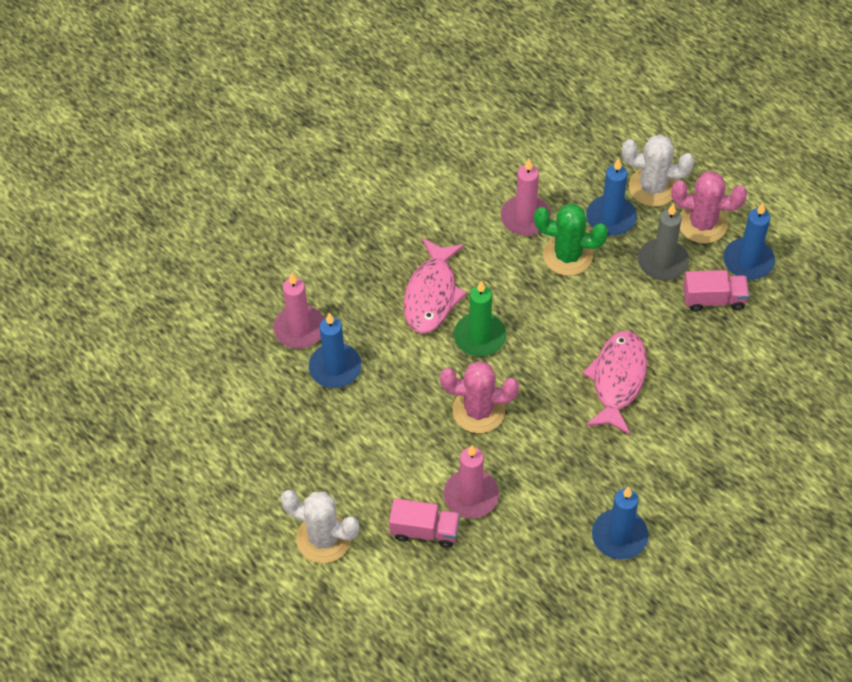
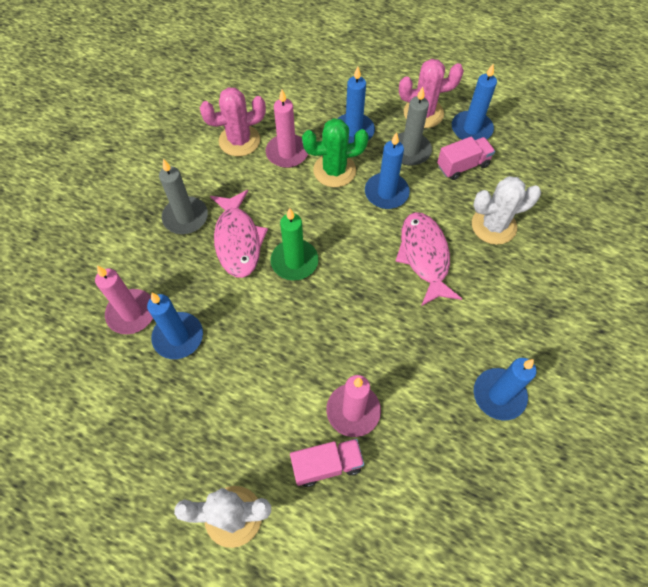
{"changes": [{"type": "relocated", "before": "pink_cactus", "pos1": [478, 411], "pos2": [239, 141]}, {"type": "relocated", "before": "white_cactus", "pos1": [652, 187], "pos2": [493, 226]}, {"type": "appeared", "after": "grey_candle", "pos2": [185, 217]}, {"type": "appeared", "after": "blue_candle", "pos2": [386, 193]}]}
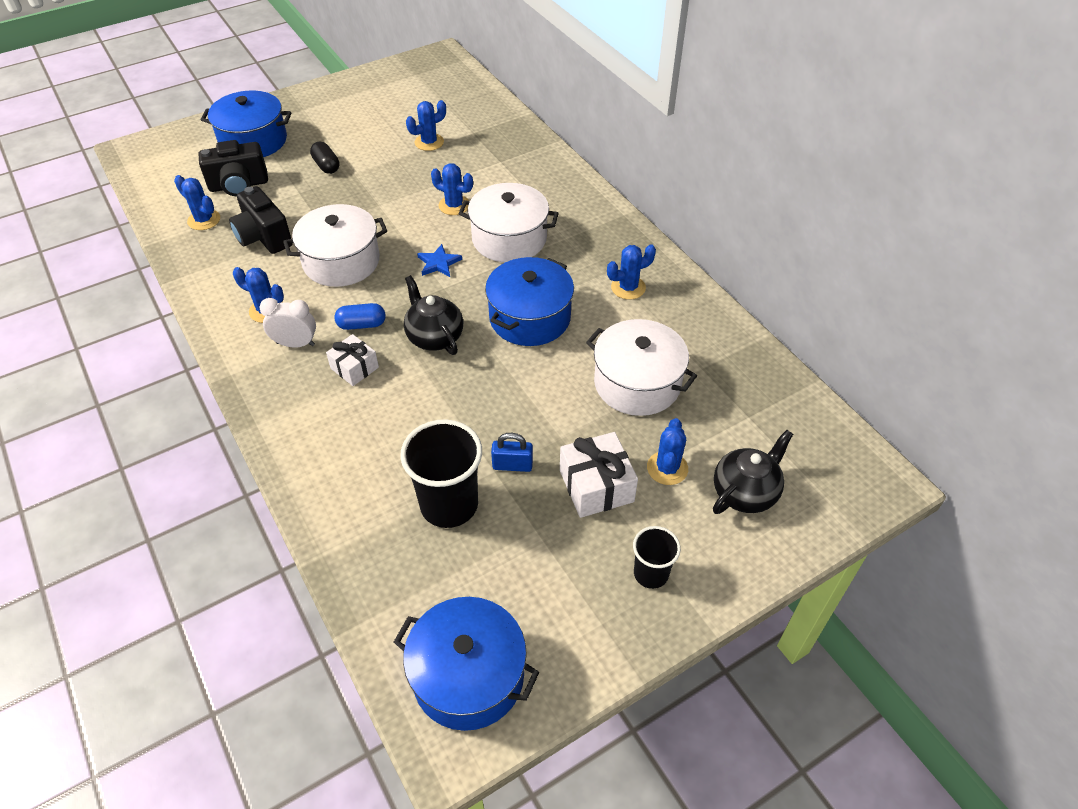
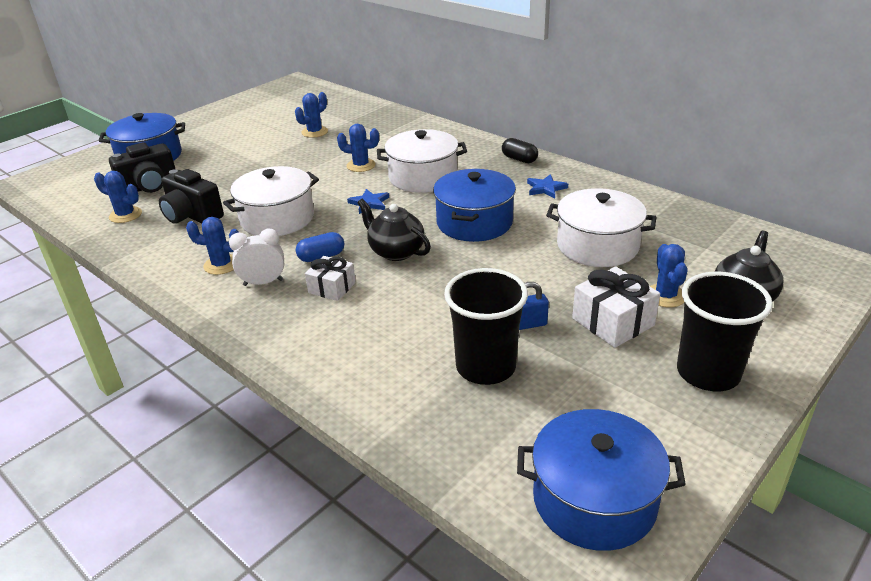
{"changes": [{"type": "relocated", "before": "black_capsule", "pos1": [326, 166], "pos2": [519, 159]}, {"type": "exchanged", "before": "blue_cactus", "after": "blue_star", "pos1": [628, 288], "pos2": [545, 188]}, {"type": "size", "before": "black_cup", "pos1": [651, 573], "pos2": [708, 373], "scale": 1.76}]}
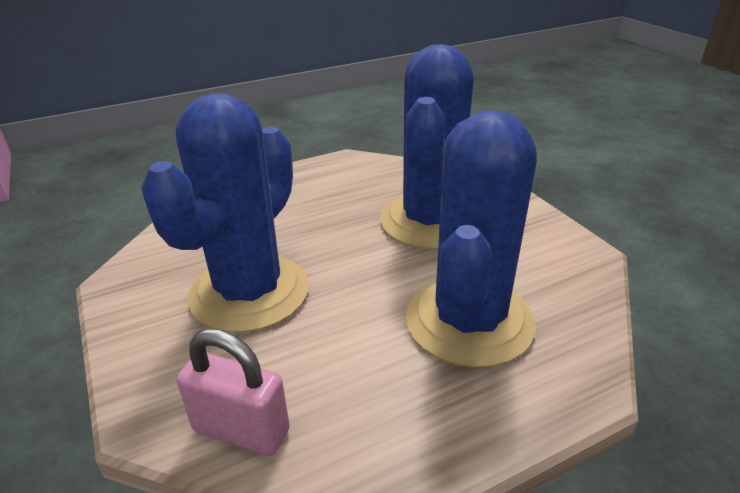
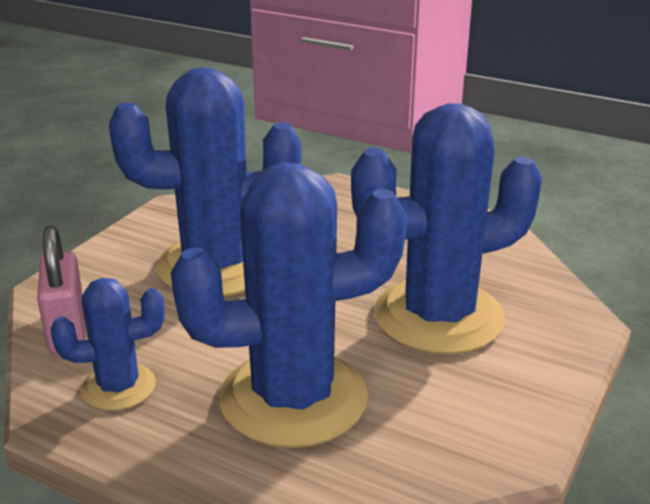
{"changes": [{"type": "appeared", "after": "blue_cactus", "pos2": [118, 387]}]}
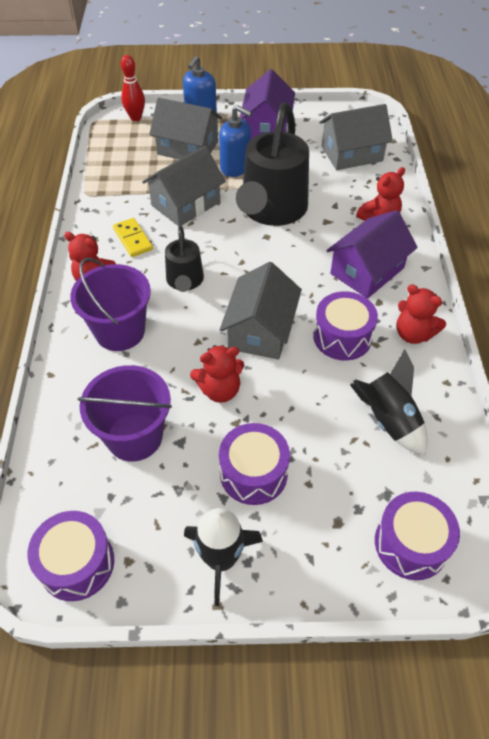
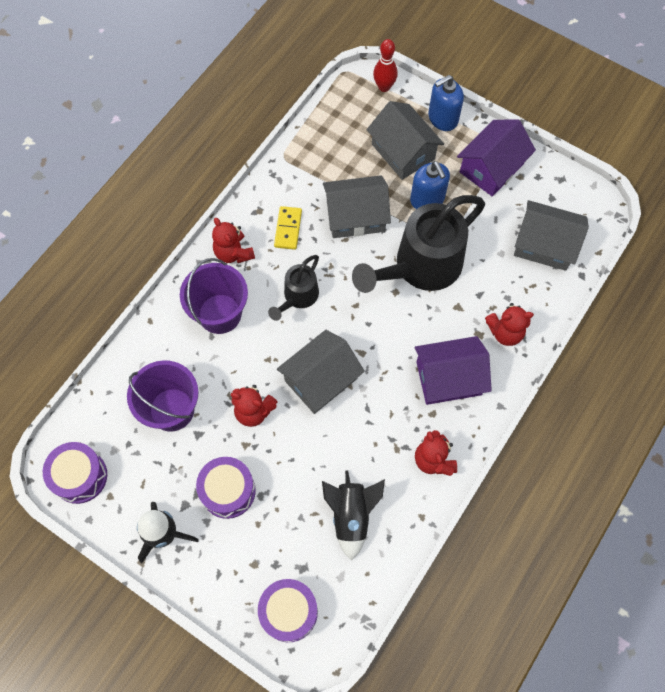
{"changes": [{"type": "missing", "before": "purple_drum", "pos1": [342, 337]}]}
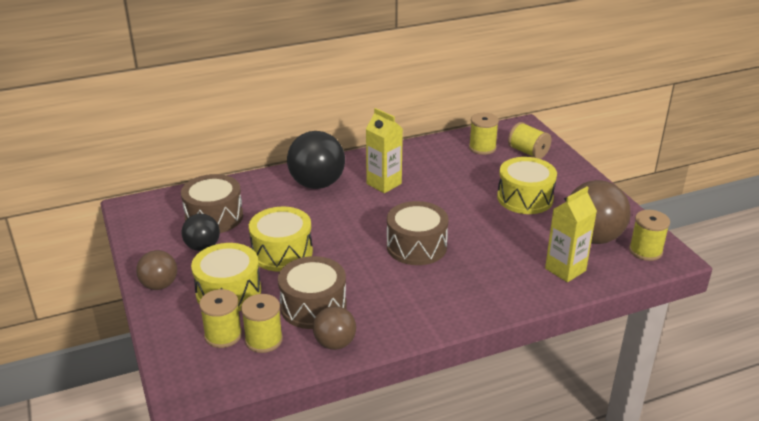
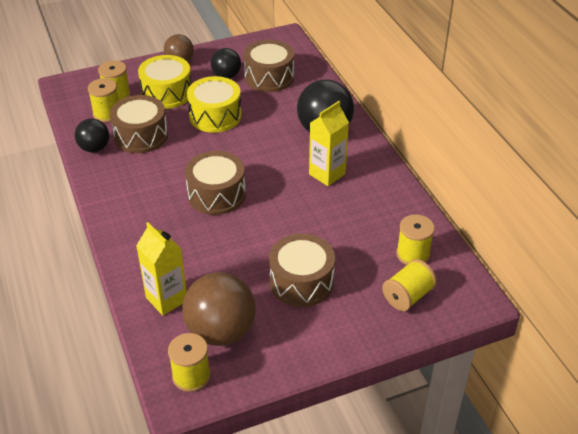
{"changes": [{"type": "colour", "before": "brown_ball", "after": "black_ball", "pos1": [335, 343], "pos2": [94, 148]}, {"type": "colour", "before": "yellow_drum", "after": "brown_drum", "pos1": [525, 198], "pos2": [301, 282]}]}
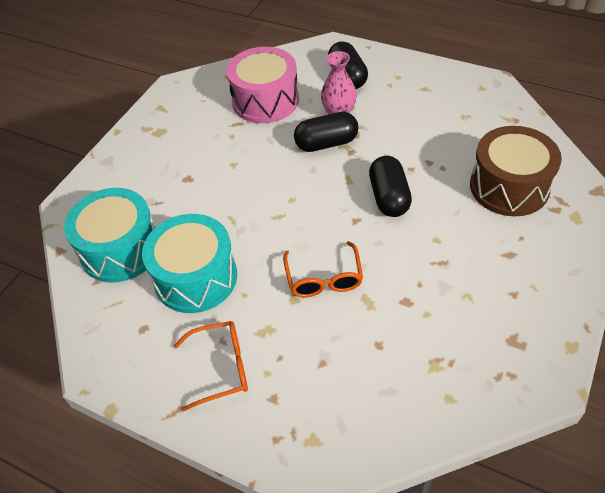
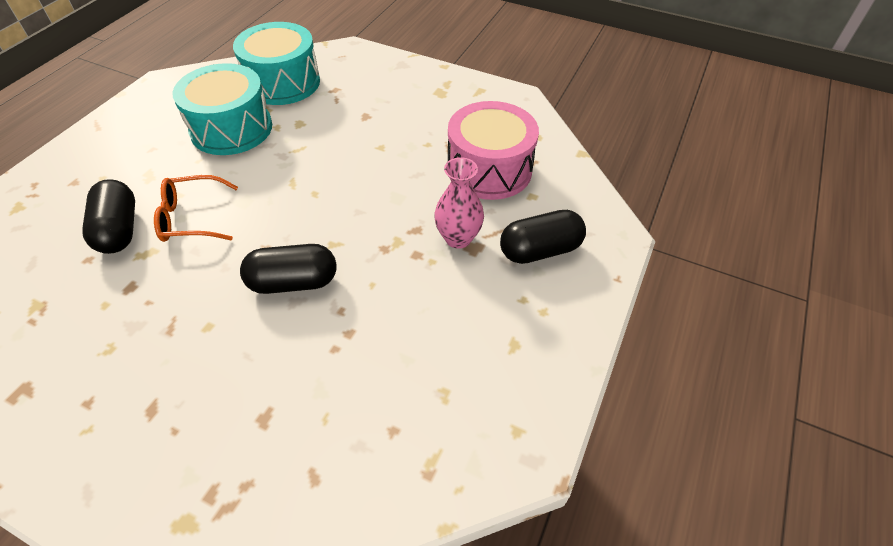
{"changes": [{"type": "missing", "before": "orange_glasses", "pos1": [221, 367]}, {"type": "relocated", "before": "black_capsule", "pos1": [326, 143], "pos2": [119, 230]}, {"type": "missing", "before": "brown_drum", "pos1": [509, 187]}]}
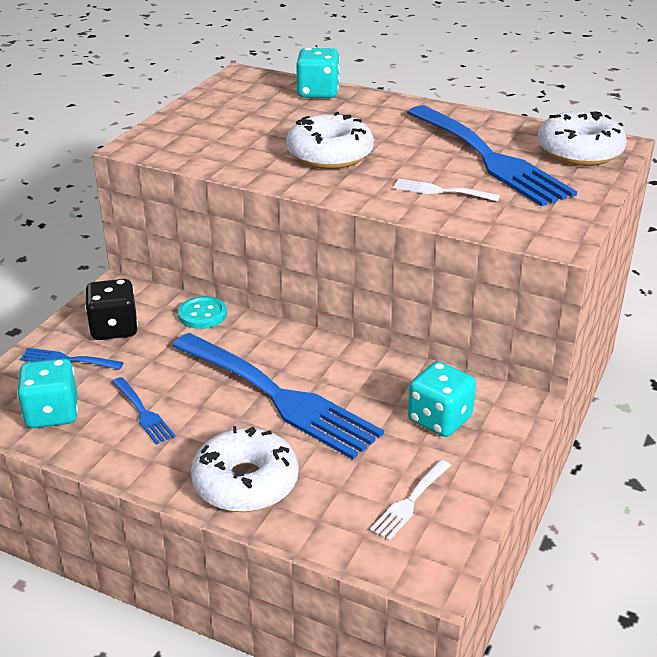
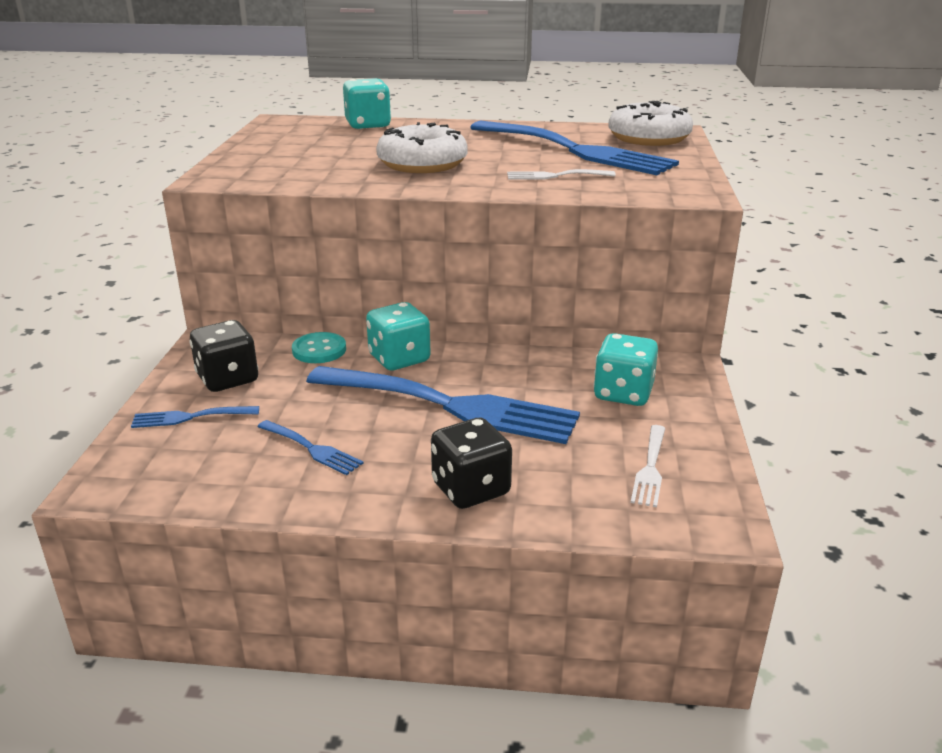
{"changes": [{"type": "relocated", "before": "turquoise_dice", "pos1": [52, 413], "pos2": [399, 359]}, {"type": "exchanged", "before": "white_donut", "after": "black_dice", "pos1": [245, 482], "pos2": [471, 489]}]}
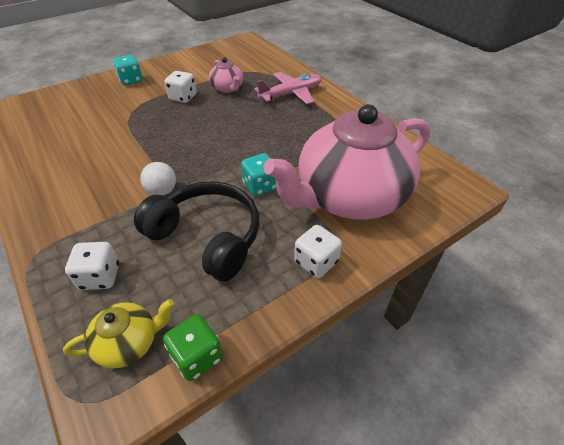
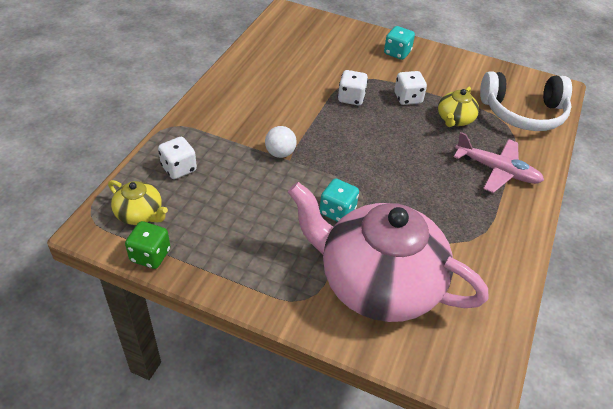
{"changes": [{"type": "missing", "before": "black_headphones", "pos1": [207, 237]}, {"type": "colour", "before": "pink_teapot", "after": "yellow_teapot", "pos1": [227, 88], "pos2": [454, 119]}, {"type": "relocated", "before": "white_dice", "pos1": [316, 262], "pos2": [351, 98]}, {"type": "appeared", "after": "white_headphones", "pos2": [523, 113]}]}
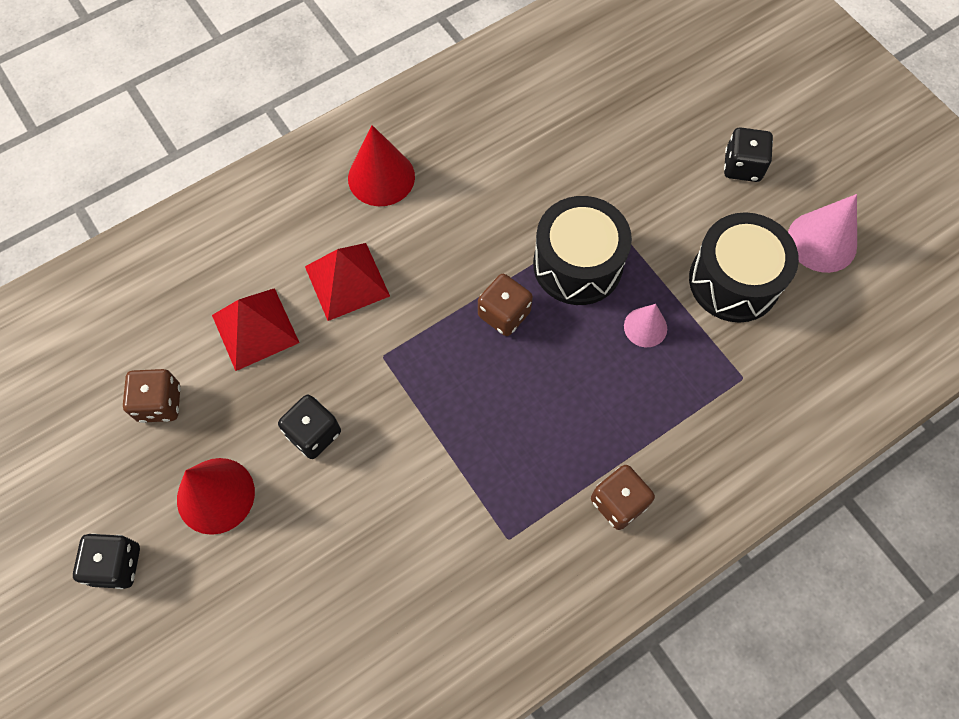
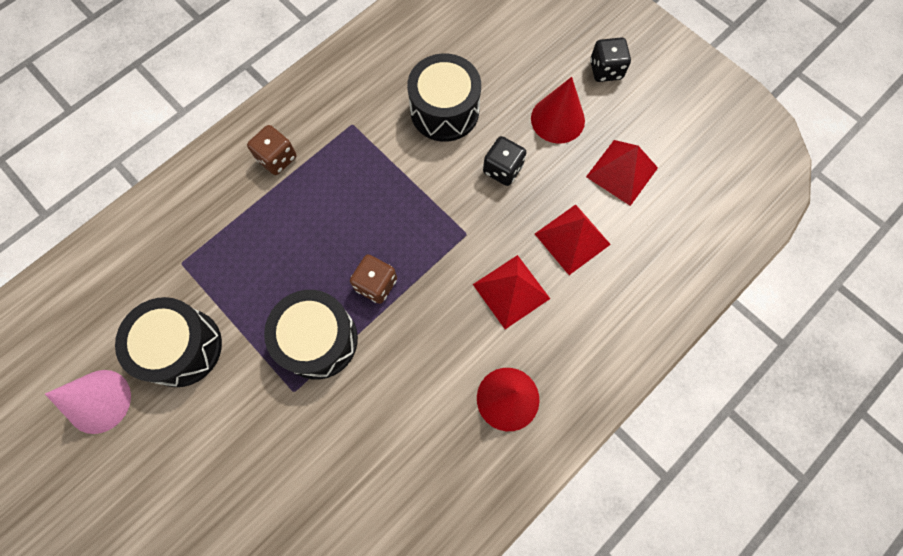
{"changes": [{"type": "exchanged", "before": "brown_dice", "after": "red_pyramid", "pos1": [160, 403], "pos2": [622, 172]}, {"type": "missing", "before": "pink_cone", "pos1": [645, 327]}, {"type": "missing", "before": "black_dice", "pos1": [742, 166]}, {"type": "appeared", "after": "black_drum", "pos2": [444, 111]}]}
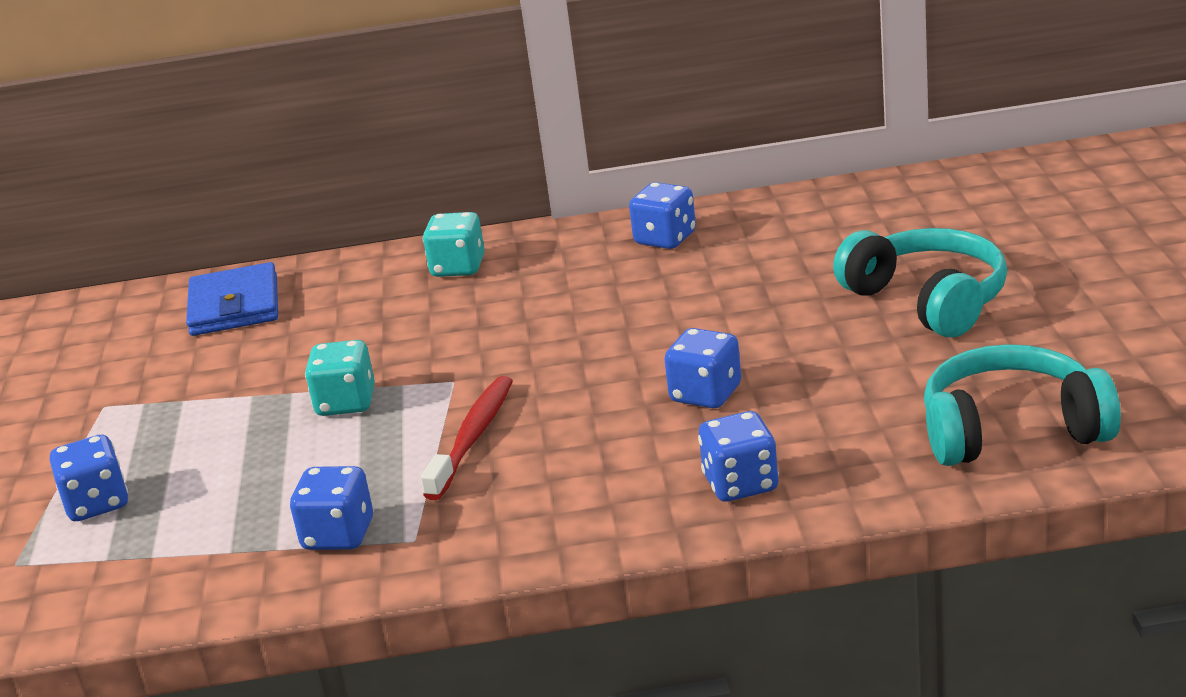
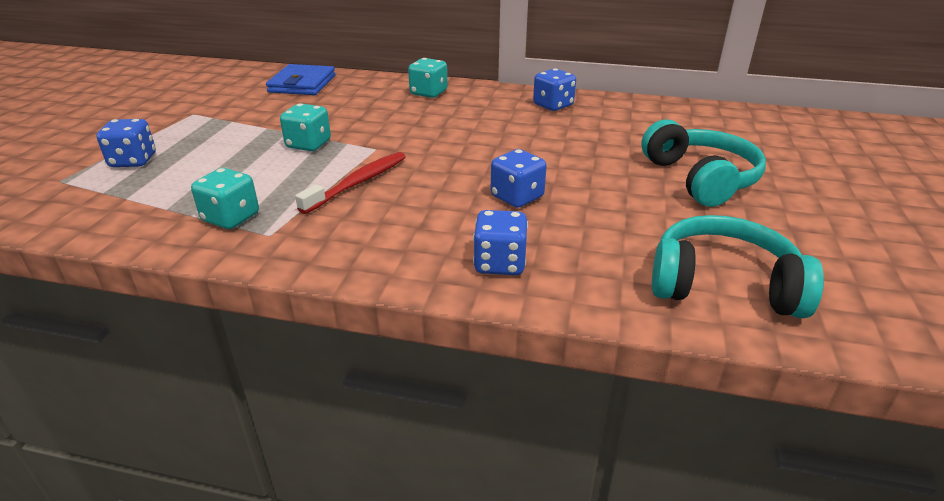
{"changes": [{"type": "colour", "before": "blue_dice", "after": "turquoise_dice", "pos1": [338, 535], "pos2": [231, 218]}]}
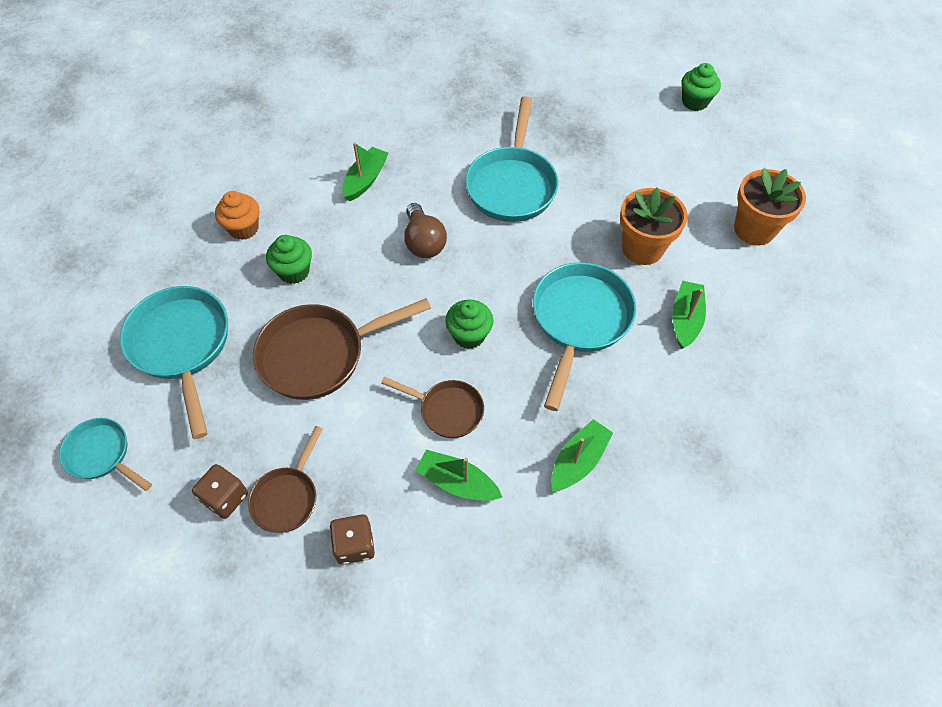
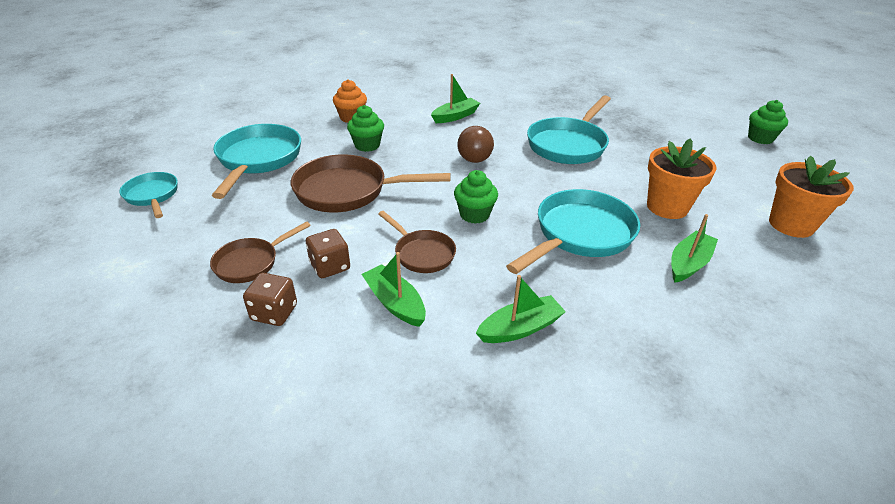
{"changes": [{"type": "relocated", "before": "brown_dice", "pos1": [225, 498], "pos2": [330, 266]}]}
